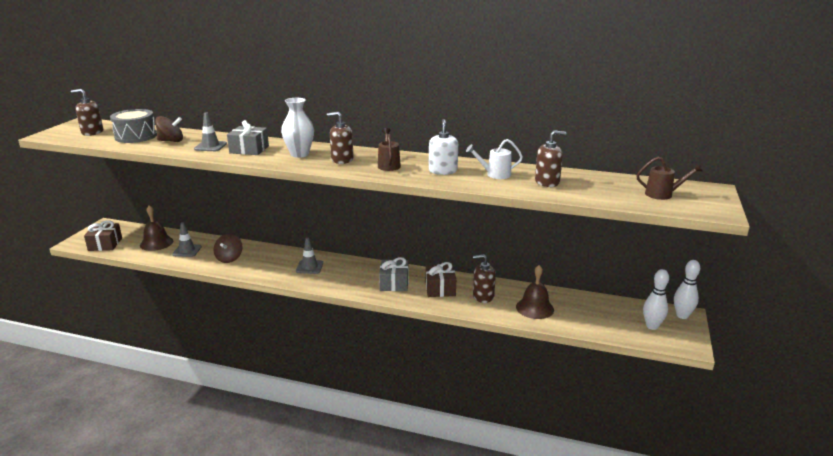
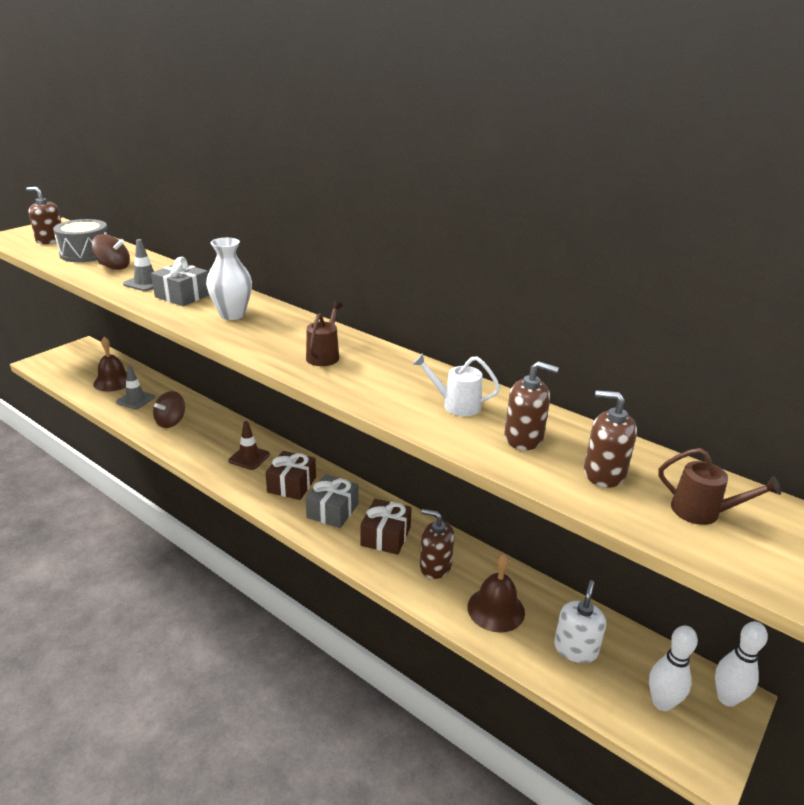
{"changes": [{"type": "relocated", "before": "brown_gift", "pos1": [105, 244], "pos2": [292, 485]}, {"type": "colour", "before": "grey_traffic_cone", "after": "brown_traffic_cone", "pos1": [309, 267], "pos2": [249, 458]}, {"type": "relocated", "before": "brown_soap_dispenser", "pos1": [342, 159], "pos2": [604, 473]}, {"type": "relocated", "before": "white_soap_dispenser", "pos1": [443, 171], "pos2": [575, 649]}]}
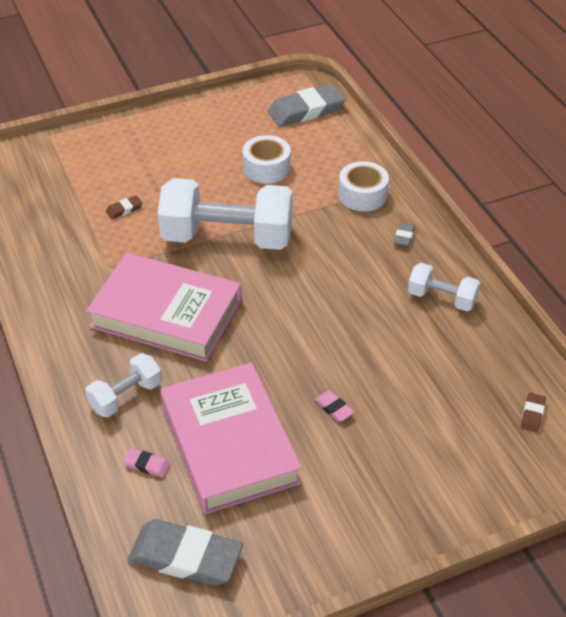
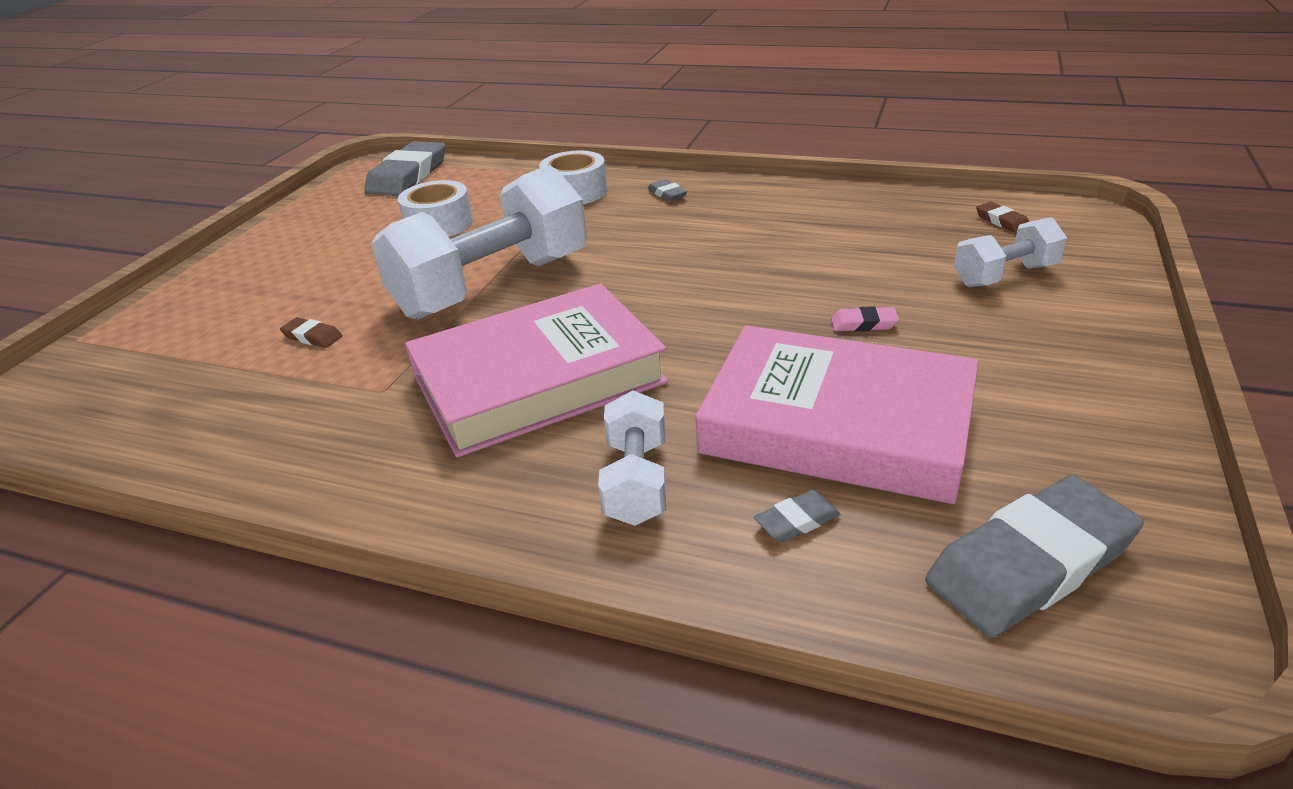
{"changes": [{"type": "spun", "before": "brown_eraser", "pos1": [124, 209], "pos2": [312, 337], "turn": -75}, {"type": "colour", "before": "pink_eraser", "after": "grey_eraser", "pos1": [147, 465], "pos2": [797, 521]}, {"type": "relocated", "before": "white_dumbbell", "pos1": [441, 298], "pos2": [1005, 275]}]}
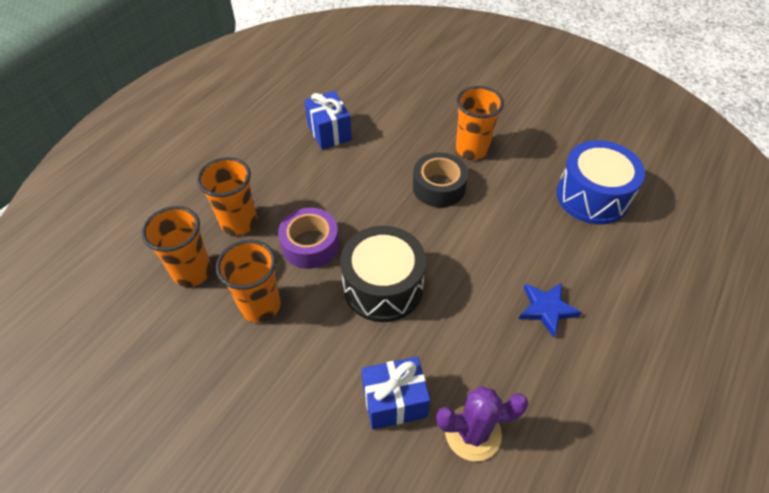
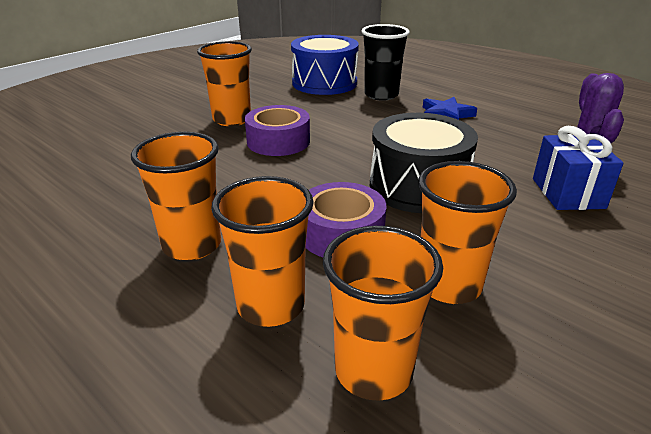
{"changes": [{"type": "missing", "before": "blue_gift", "pos1": [329, 132]}, {"type": "colour", "before": "black_tape", "after": "purple_tape", "pos1": [439, 187], "pos2": [278, 141]}, {"type": "appeared", "after": "orange_cup", "pos2": [192, 245]}, {"type": "appeared", "after": "black_cup", "pos2": [381, 95]}]}
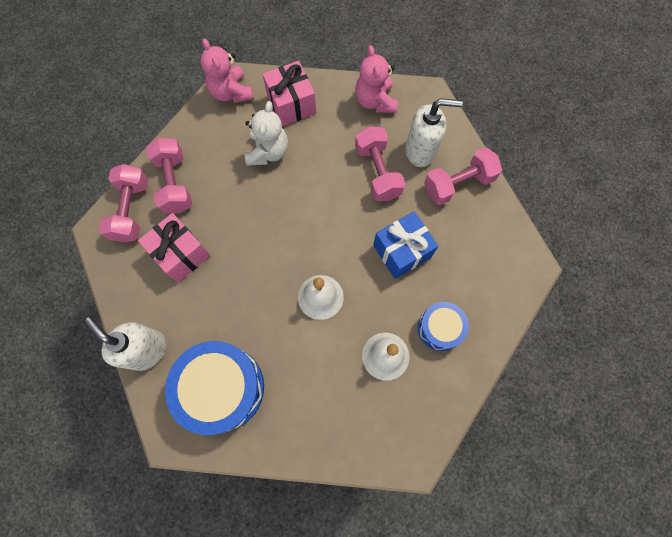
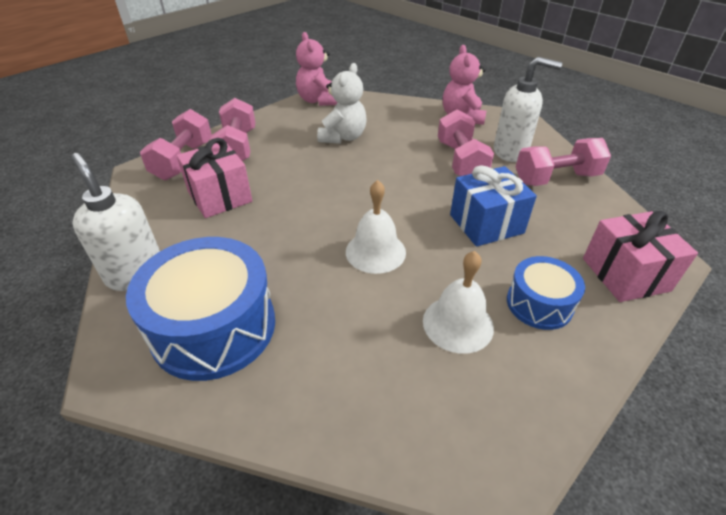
{"changes": [{"type": "relocated", "before": "pink_gift", "pos1": [291, 104], "pos2": [625, 274]}]}
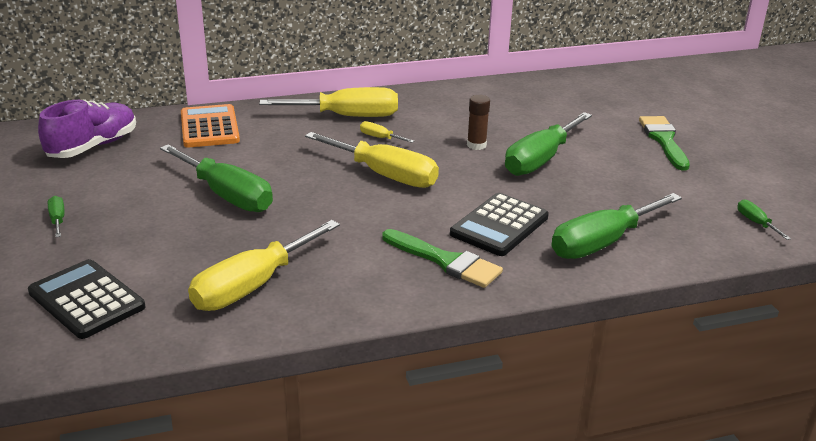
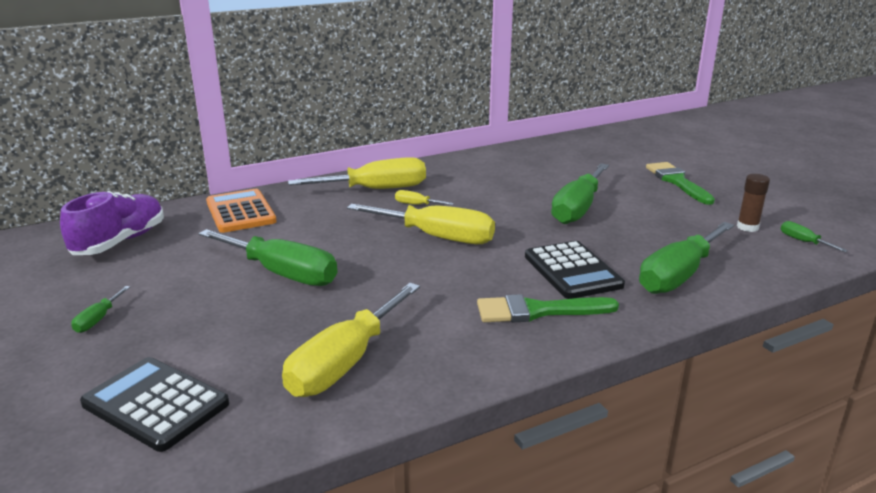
{"changes": [{"type": "spun", "before": "green_screwdriver", "pos1": [57, 220], "pos2": [98, 319], "turn": -135}, {"type": "spun", "before": "green_brush", "pos1": [445, 261], "pos2": [538, 311], "turn": 150}, {"type": "spun", "before": "black_calculator", "pos1": [499, 225], "pos2": [572, 271], "turn": -45}, {"type": "relocated", "before": "brown_glue_stick", "pos1": [476, 145], "pos2": [747, 227]}]}
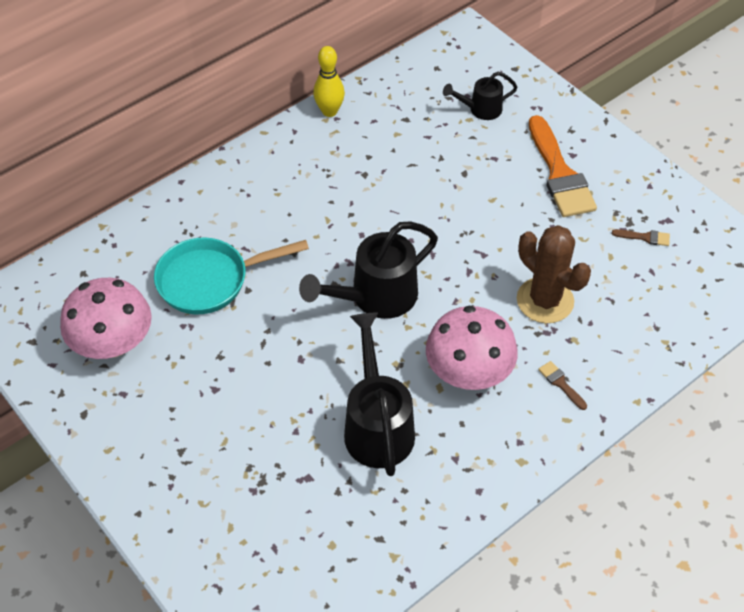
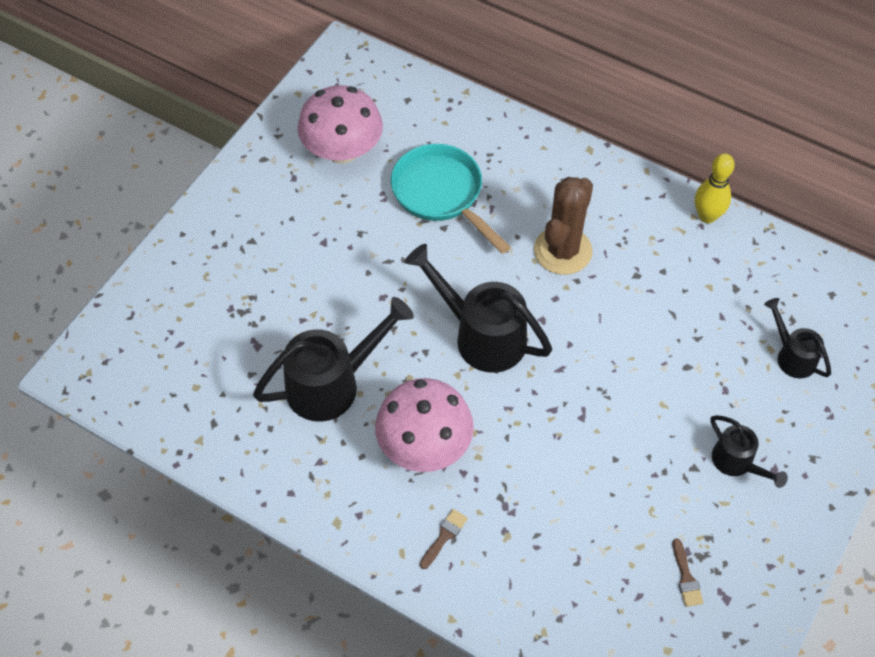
{"changes": [{"type": "relocated", "before": "brown_cactus", "pos1": [545, 300], "pos2": [562, 251]}, {"type": "exchanged", "before": "orange_brush", "after": "black_watering_can", "pos1": [559, 174], "pos2": [737, 463]}]}
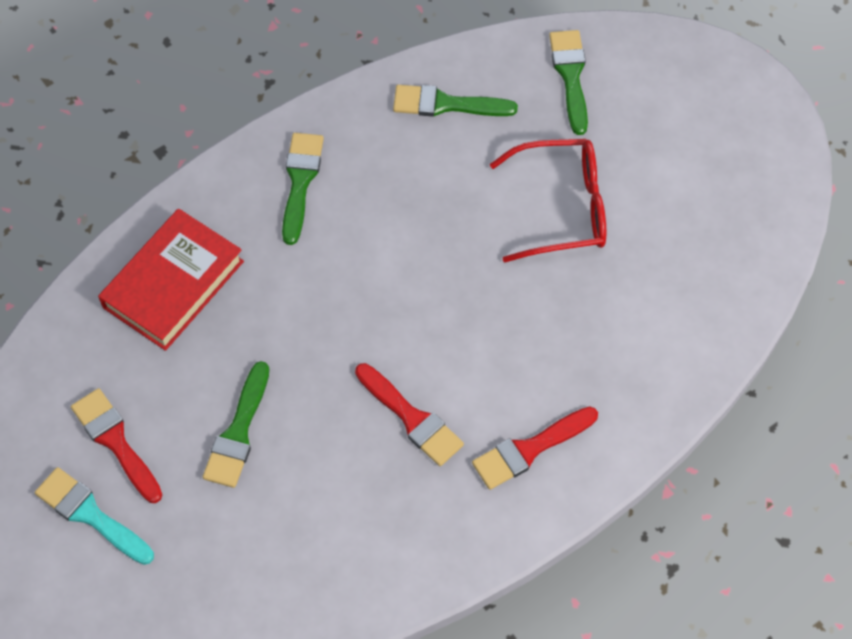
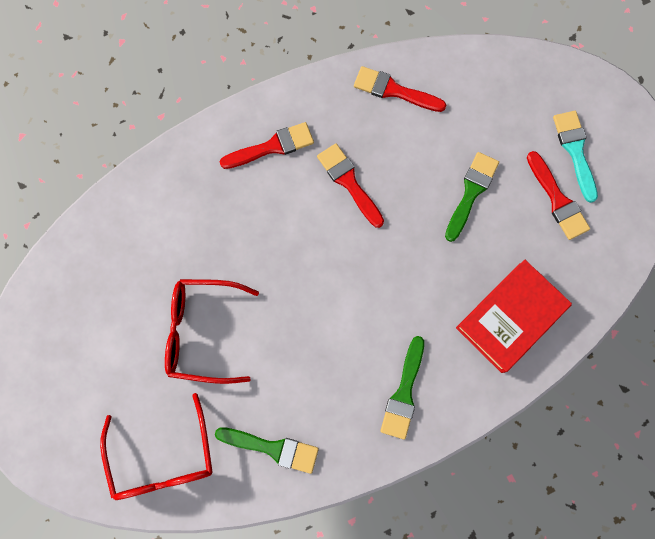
{"changes": [{"type": "spun", "before": "turquoise_brush", "pos1": [91, 515], "pos2": [575, 151], "turn": -150}, {"type": "exchanged", "before": "green_brush", "after": "red_glasses", "pos1": [570, 76], "pos2": [163, 458]}, {"type": "appeared", "after": "red_brush", "pos2": [394, 90]}]}
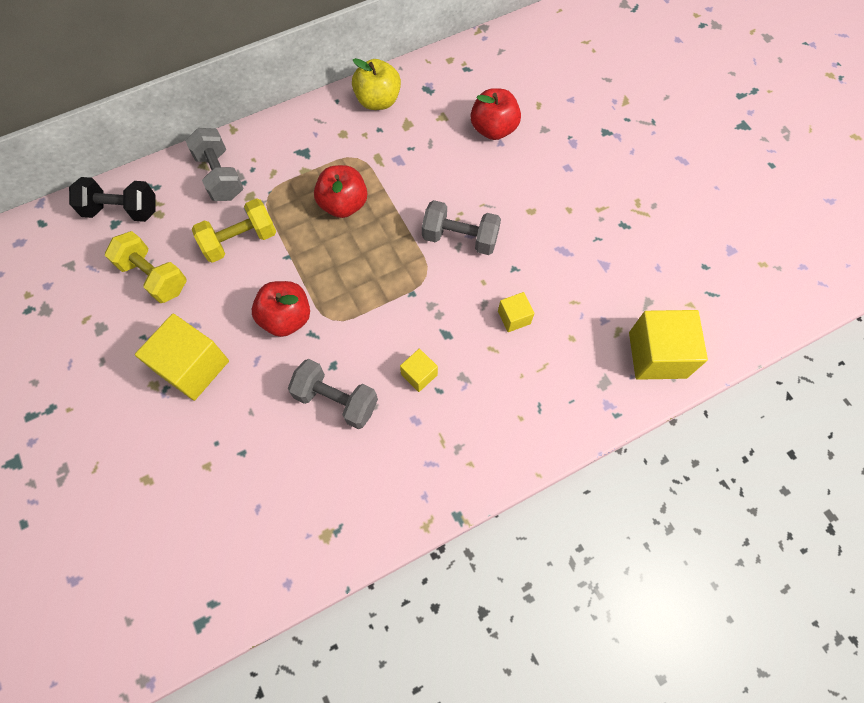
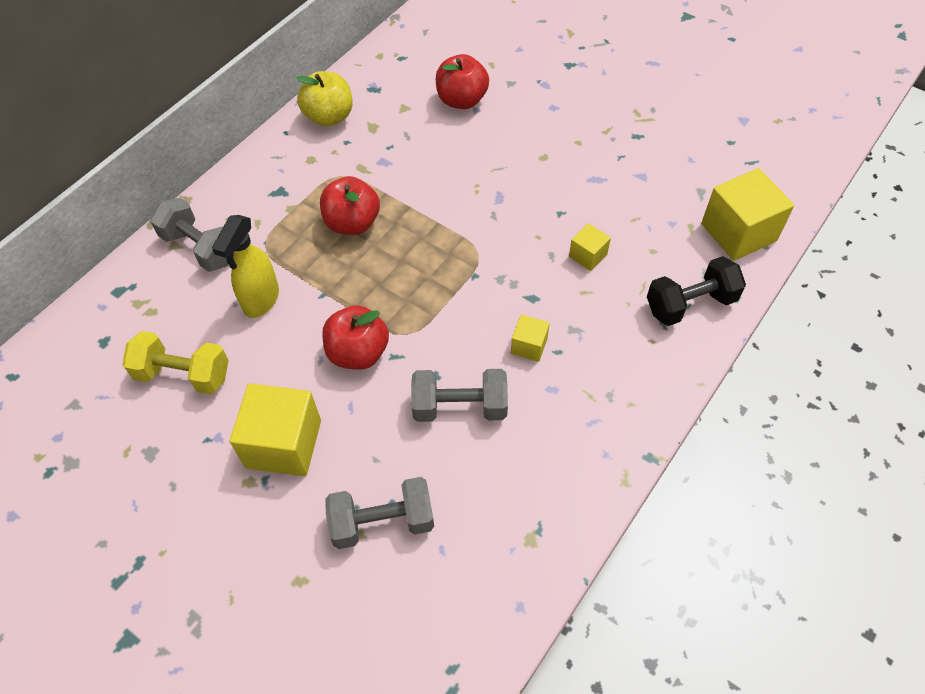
{"changes": [{"type": "relocated", "before": "black_dumbbell", "pos1": [122, 210], "pos2": [690, 304]}, {"type": "exchanged", "before": "yellow_dumbbell", "after": "yellow_spray_bottle", "pos1": [240, 241], "pos2": [261, 300]}, {"type": "relocated", "before": "grey_dumbbell", "pos1": [460, 238], "pos2": [382, 522]}]}
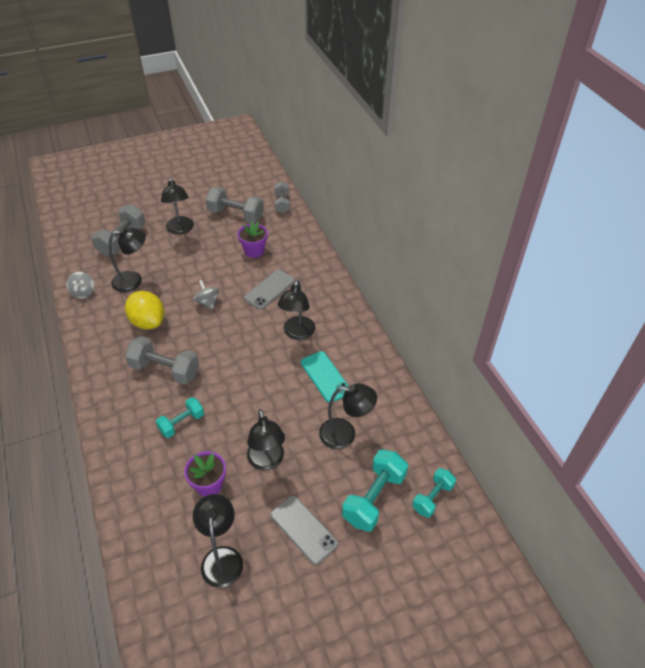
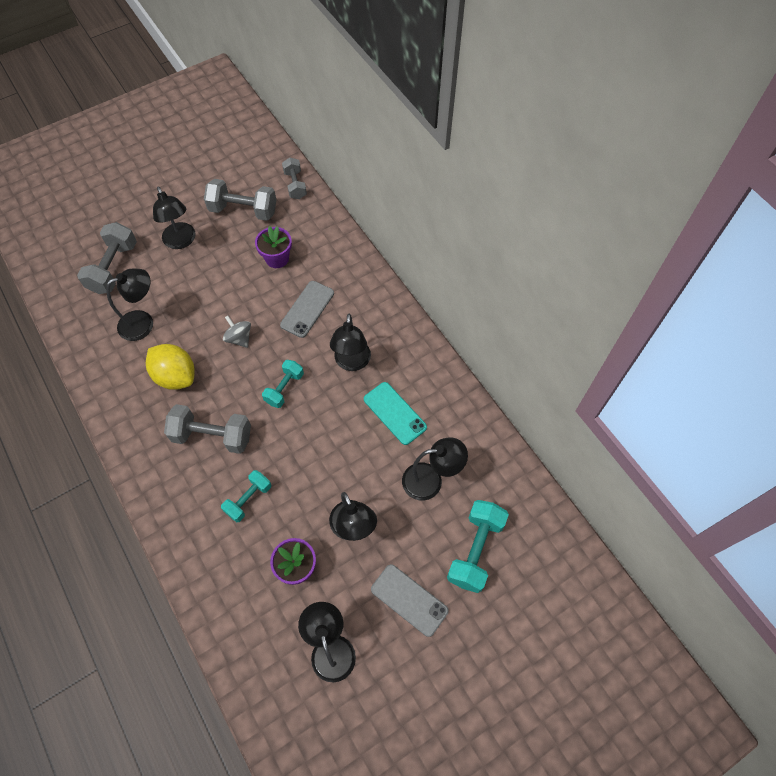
{"changes": [{"type": "missing", "before": "grey_spinning_top", "pos1": [83, 292]}, {"type": "relocated", "before": "turquoise_dumbbell", "pos1": [432, 498], "pos2": [284, 388]}]}
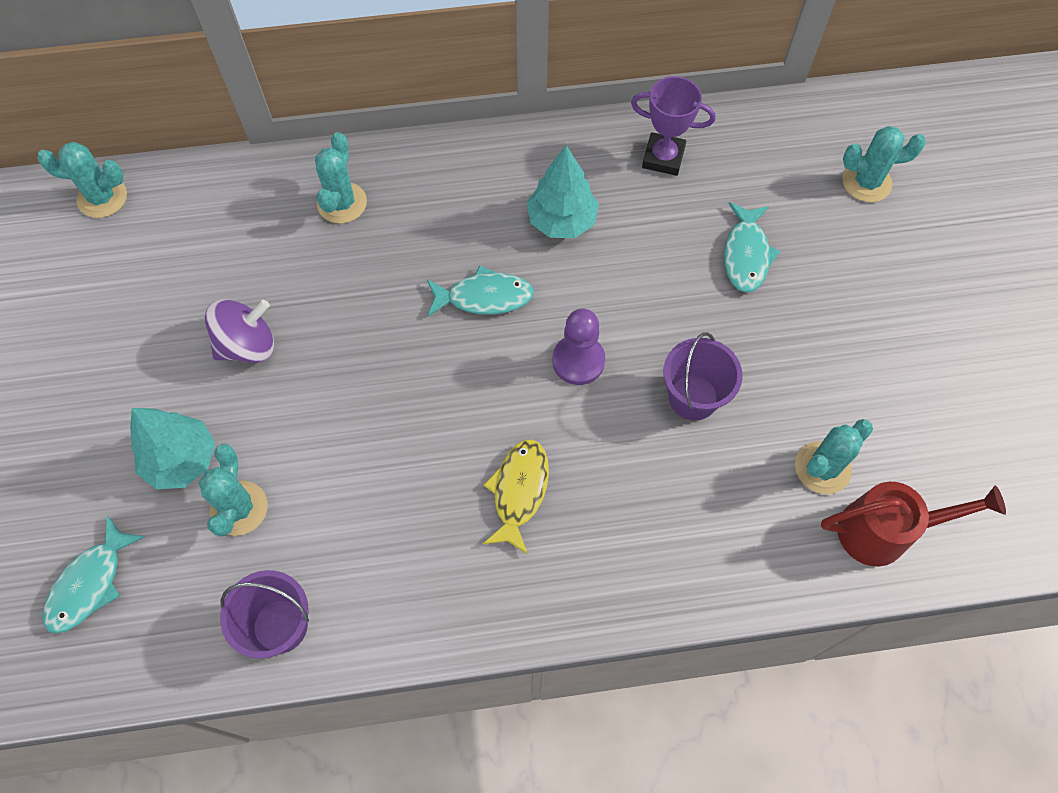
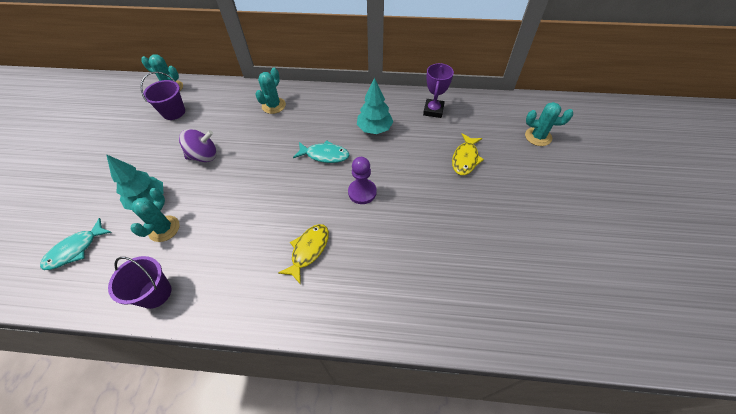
{"changes": [{"type": "spun", "before": "purple_trophy", "pos1": [663, 158], "pos2": [433, 110], "turn": 75}, {"type": "relocated", "before": "purple_bucket", "pos1": [693, 397], "pos2": [174, 112]}, {"type": "colour", "before": "turquoise_fish", "after": "yellow_fish", "pos1": [746, 255], "pos2": [465, 159]}, {"type": "missing", "before": "turquoise_cactus", "pos1": [822, 468]}, {"type": "missing", "before": "red_watering_can", "pos1": [884, 531]}]}
